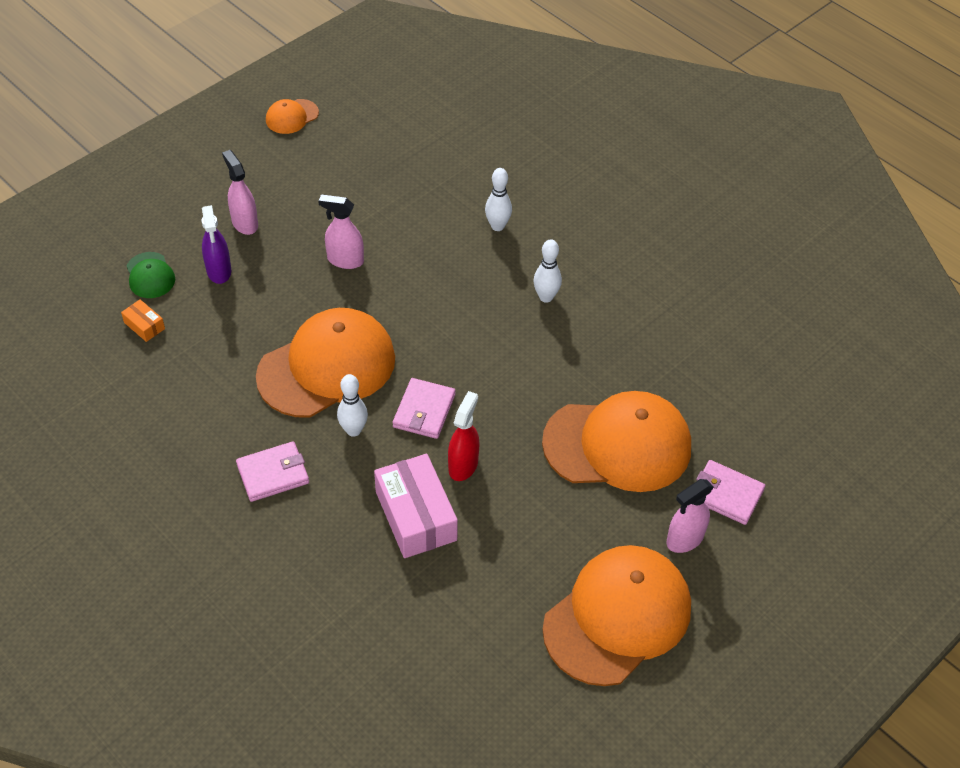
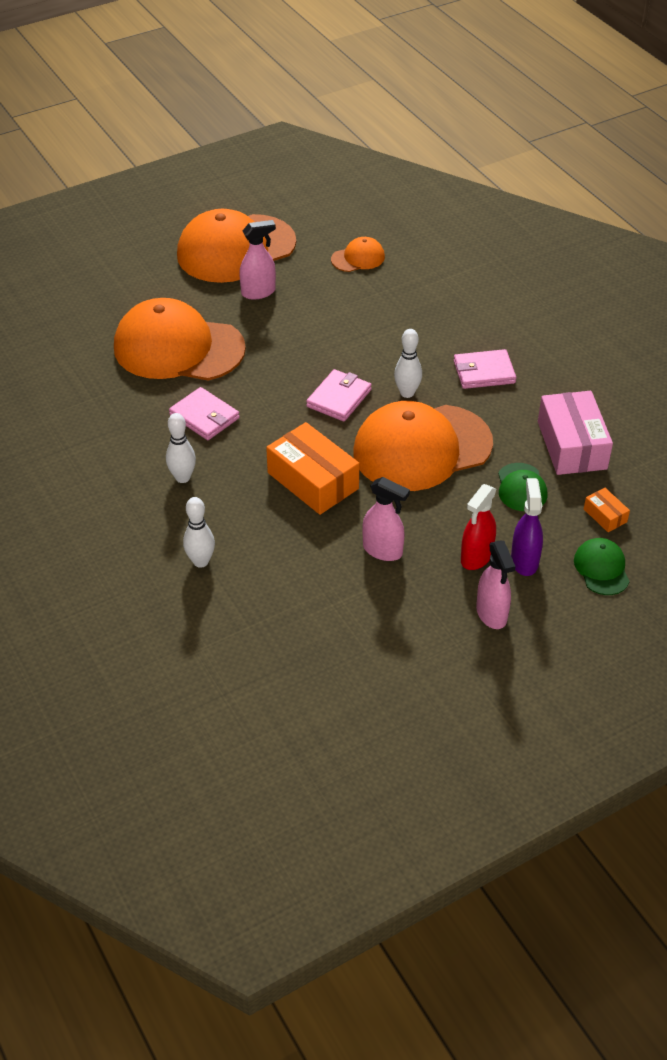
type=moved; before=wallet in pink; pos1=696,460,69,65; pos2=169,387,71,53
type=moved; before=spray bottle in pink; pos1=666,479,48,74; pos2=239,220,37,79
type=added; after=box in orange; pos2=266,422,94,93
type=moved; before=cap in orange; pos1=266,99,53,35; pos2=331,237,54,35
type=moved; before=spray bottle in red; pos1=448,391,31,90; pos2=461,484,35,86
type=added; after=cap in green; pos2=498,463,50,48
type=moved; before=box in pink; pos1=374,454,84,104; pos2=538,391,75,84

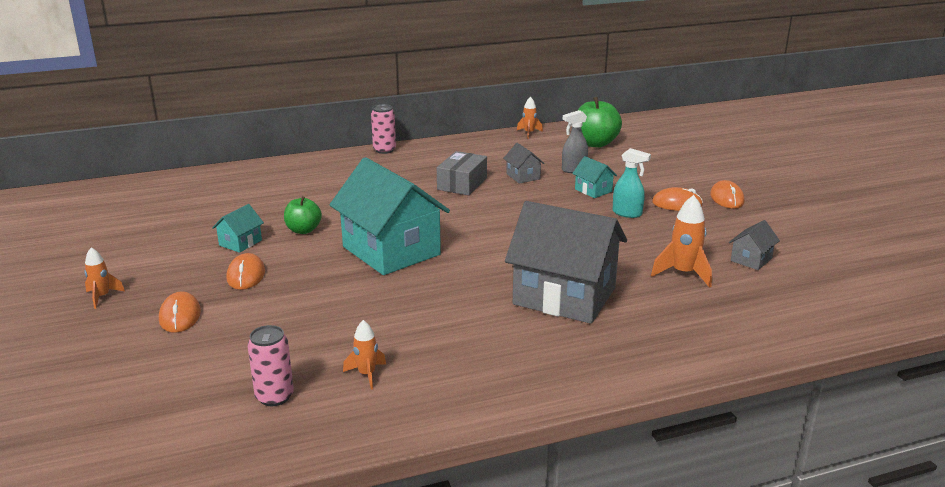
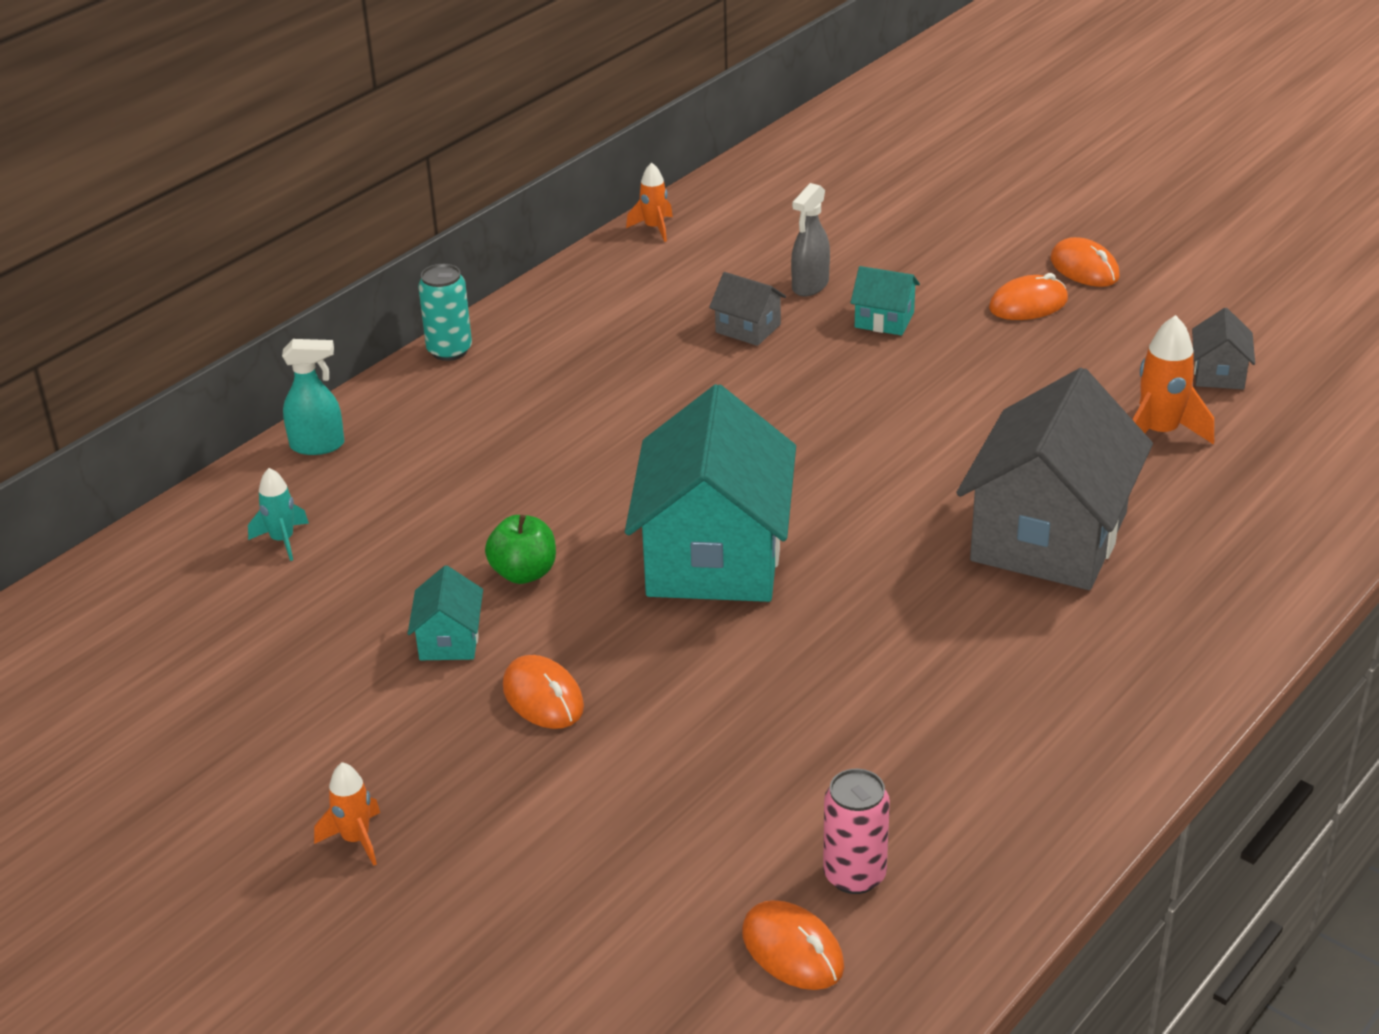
type=added; after=rocket in turquoise; pos2=248,468,61,93
type=moved; before=spray bottle in turquoise; pos1=613,148,38,70; pos2=282,339,62,116
type=recoloured; before=can in pink; after=can in turquoise; pos1=371,104,25,50; pos2=418,264,54,97
type=turned; before=house in turquoise; pos1=329,157,121,118; pos2=625,384,171,218; turn=75
type=moved; before=mouse in orange; pos1=159,291,42,42; pos2=742,900,102,90
type=turned; before=house in grey; pos1=505,201,122,123; pos2=956,368,197,222; turn=-60
type=removed; before=rocket in orange; pos1=343,320,43,70
type=removed; before=box in grey; pos1=437,151,50,44
type=removed; before=apple in green; pos1=577,97,45,51

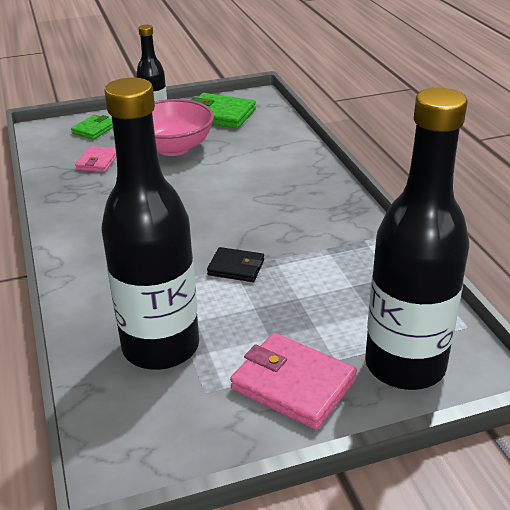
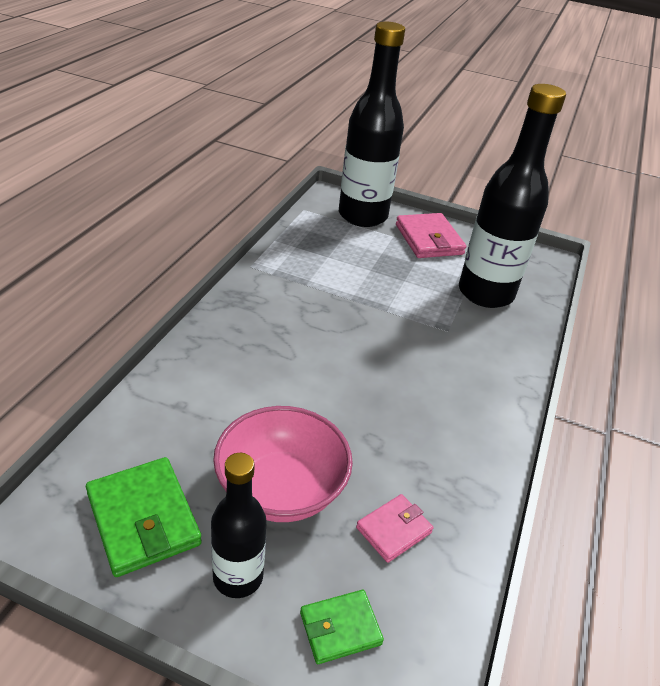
type=removed; before=wallet in black; pos1=207,247,57,35

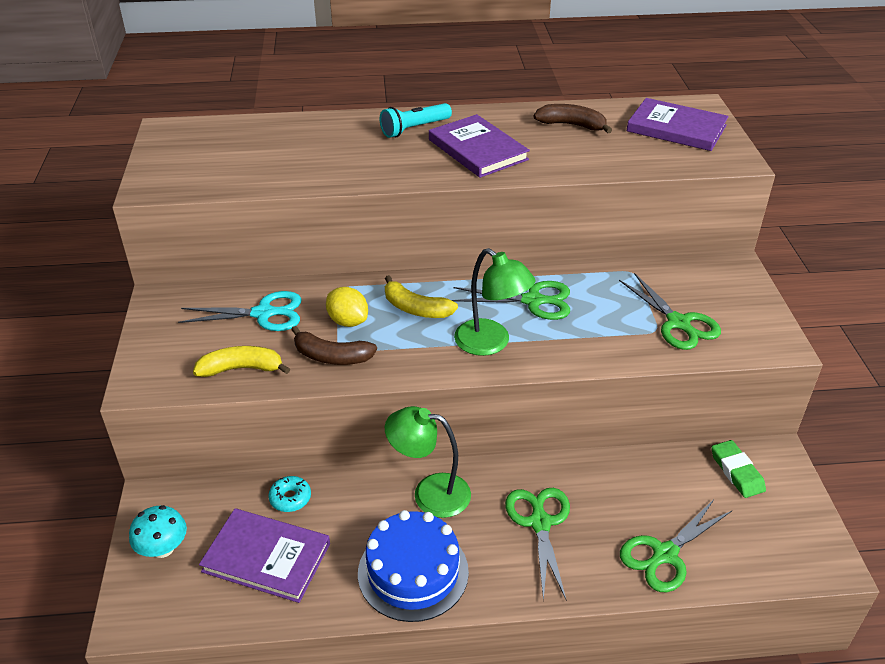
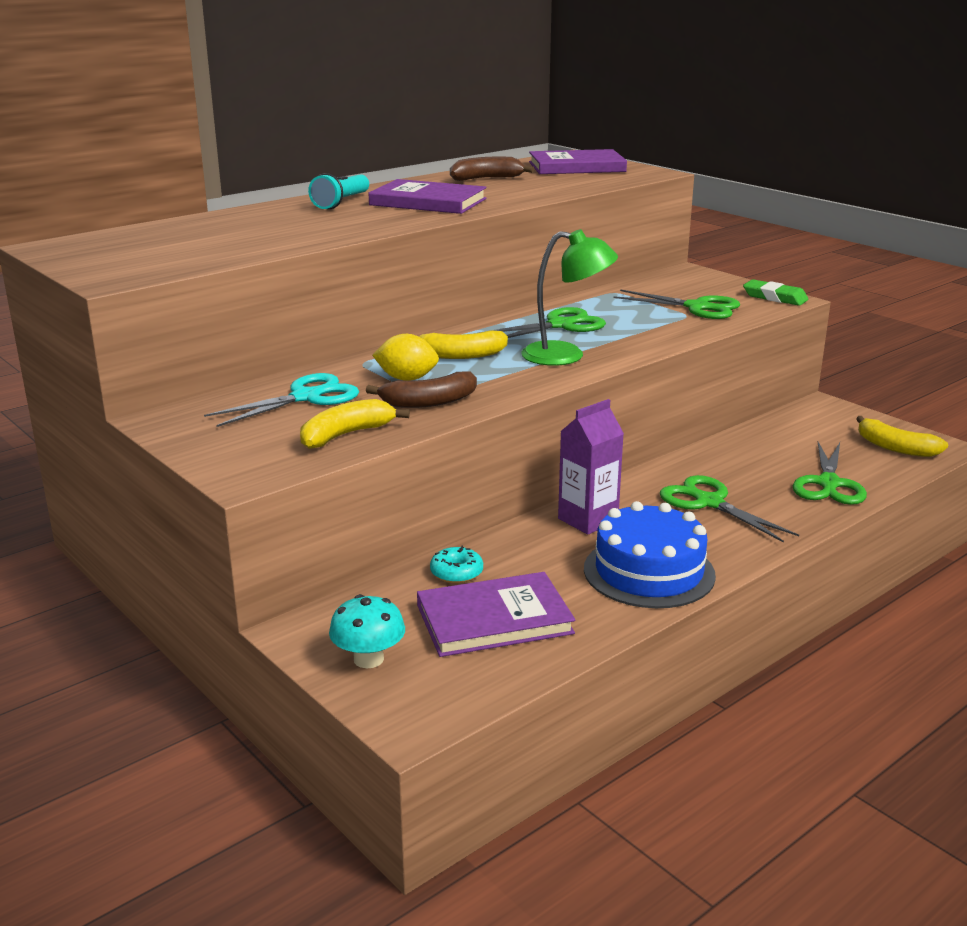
type=replaced; before=lamp in green; after=carton in purple; pos1=385,406,86,112; pos2=558,399,66,136
type=moved; before=eraser in green; pos1=711,440,55,58; pos2=743,279,65,27
type=added; after=banana in yellow; pos2=856,416,92,41

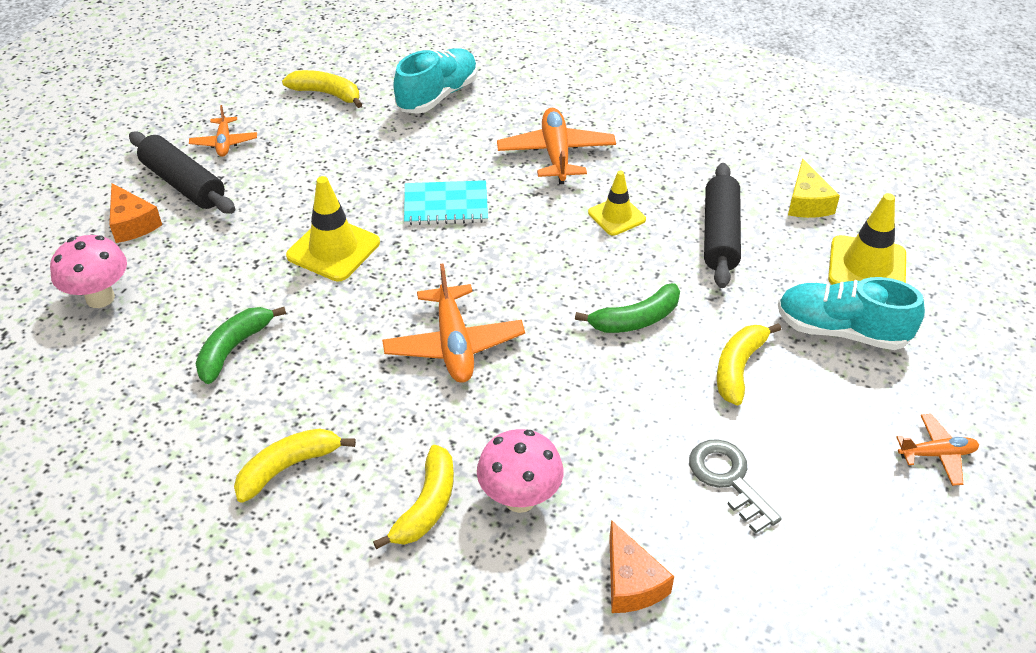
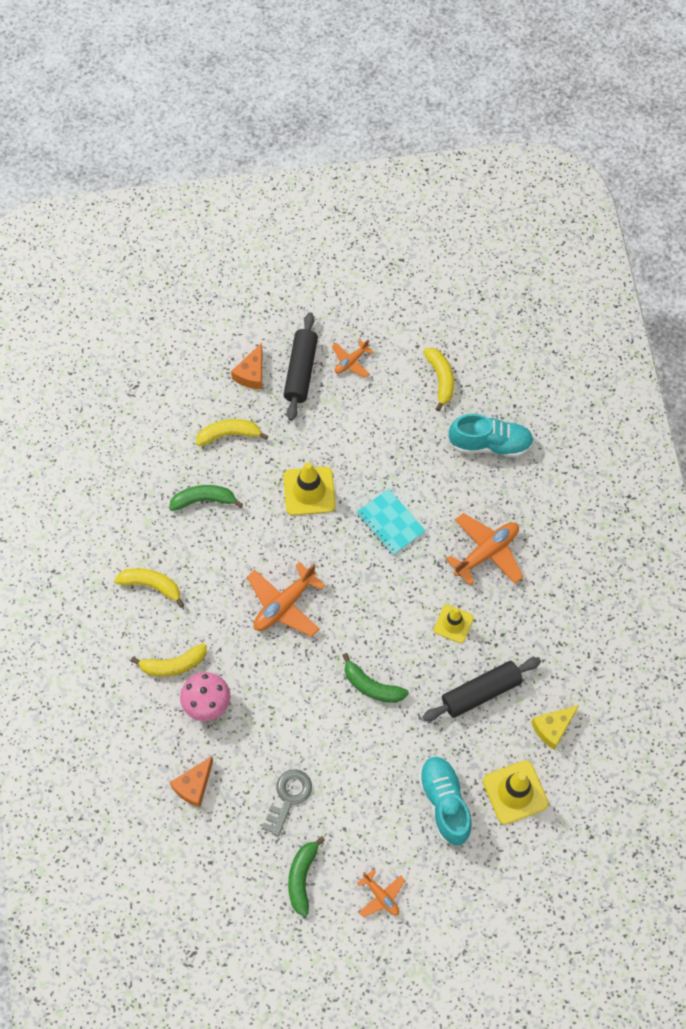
type=moved; before=banana in yellow; pos1=717,323,64,83; pos2=196,419,72,27
type=added; after=banana in green; pos2=288,836,37,81
type=removed; before=mushroom in pink; pos1=50,235,77,73

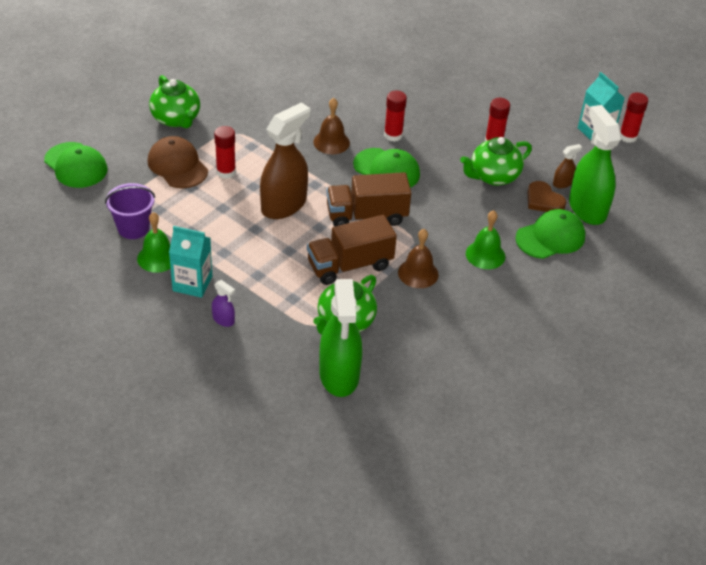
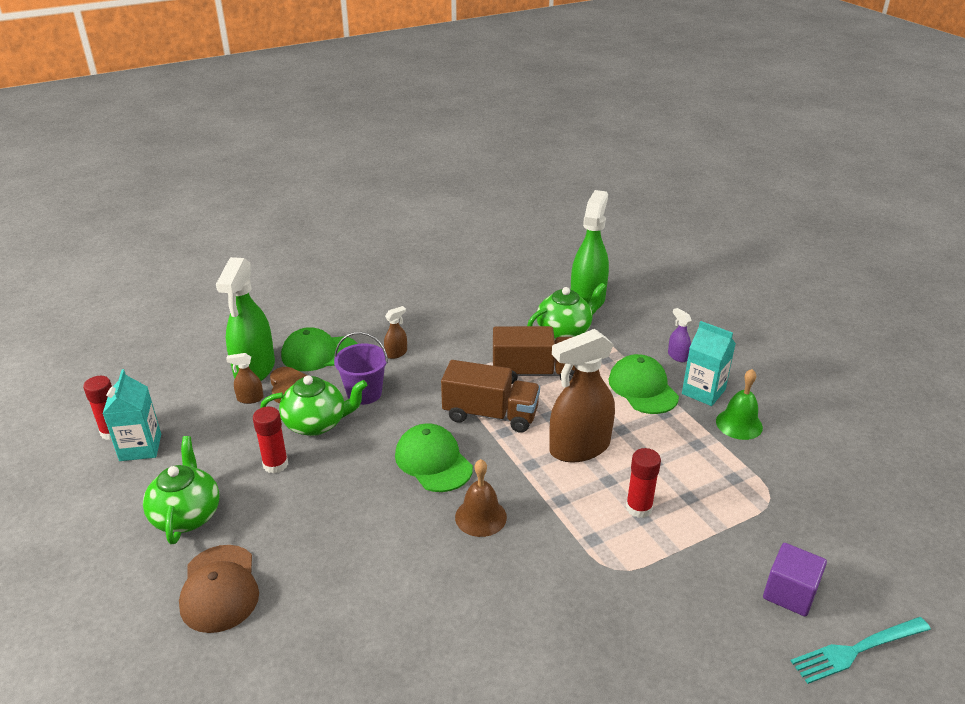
type=moved; before=teapot in green; pos1=149,75,51,53; pos2=143,436,76,108
type=moved; before=cap in brown; pos1=147,136,61,52; pos2=179,545,80,88
type=moved; before=bucket in purple; pos1=105,183,50,56; pos2=334,332,54,73
type=replaced; before=bell in green; after=spray bottle in brown; pos1=466,210,39,59; pos2=384,306,23,53
type=moved; before=cap in green; pos1=44,142,64,46; pos2=608,354,71,60
type=added; after=cube in purple; pos2=763,543,64,73
type=added; after=fork in turquoise; pos2=791,617,140,67
type=removed; before=glue stick in red; pos1=384,90,23,52
type=removed; before=bell in brown; pos1=398,229,41,59

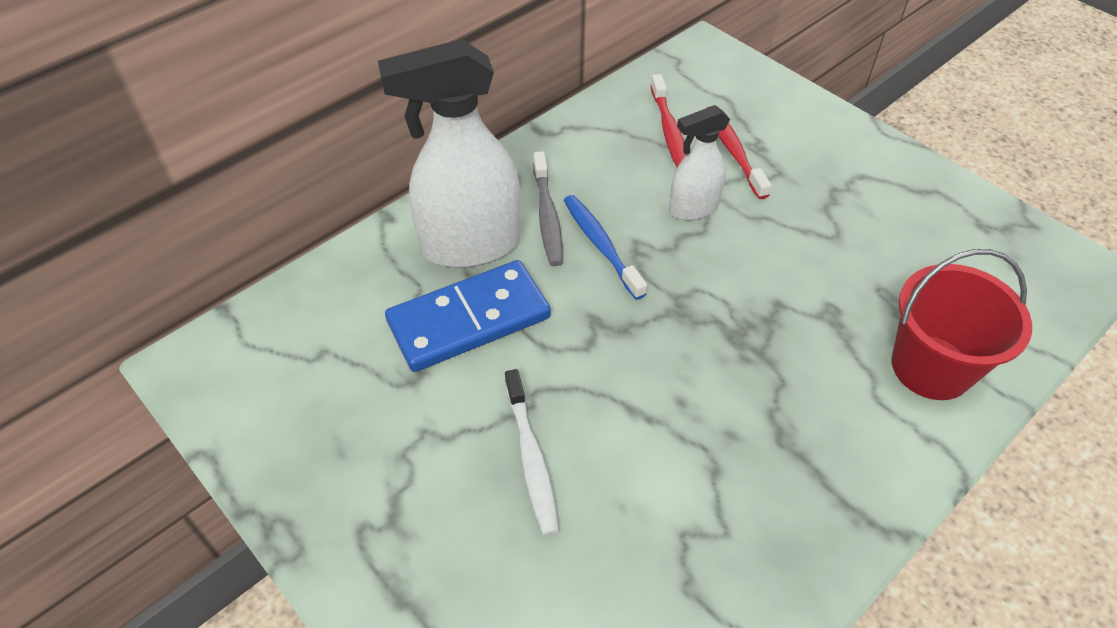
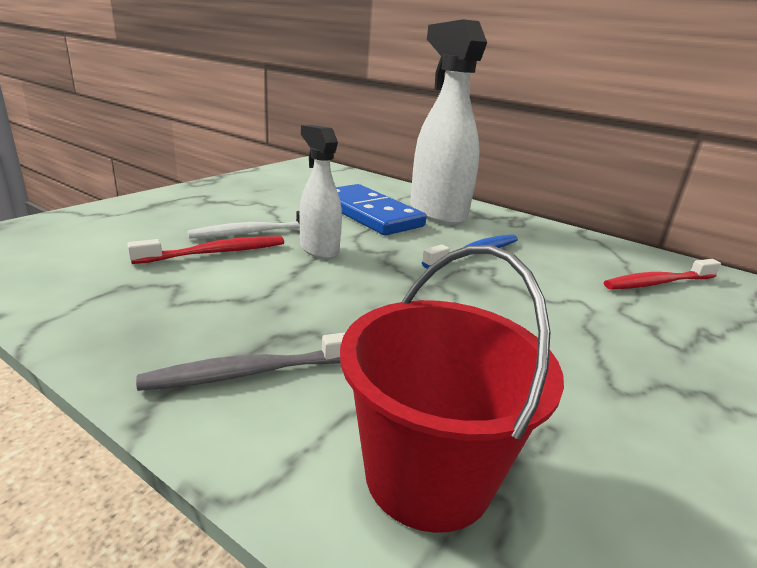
type=moved; before=toothbrush in red; pos1=707,106,65,93; pos2=127,236,157,28
type=moved; before=toothbrush in grey; pos1=533,151,30,115; pos2=136,332,210,59
type=moved; before=spray bottle in white; pos1=669,105,61,116; pos2=299,125,43,134

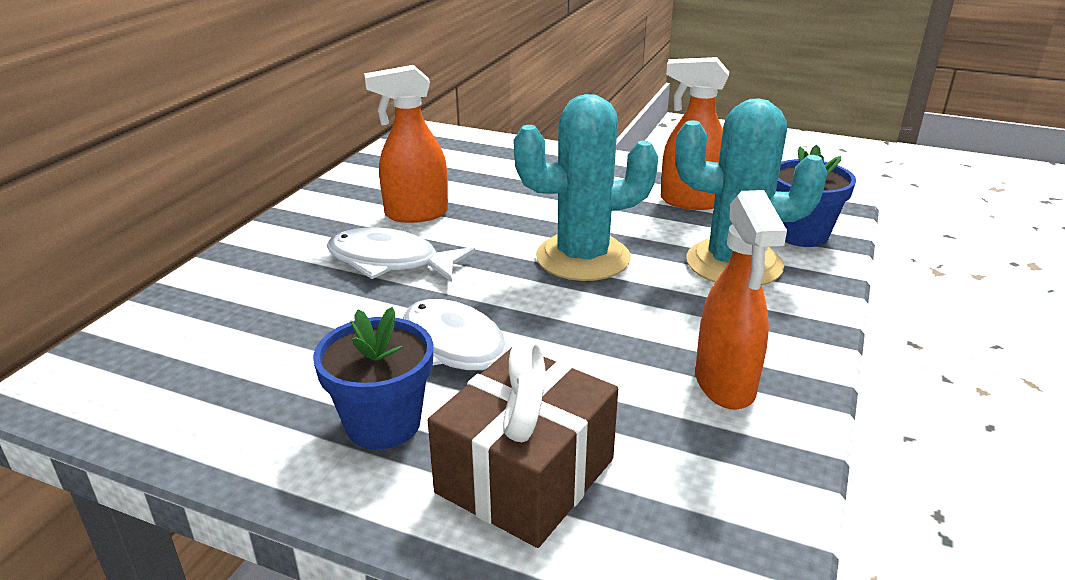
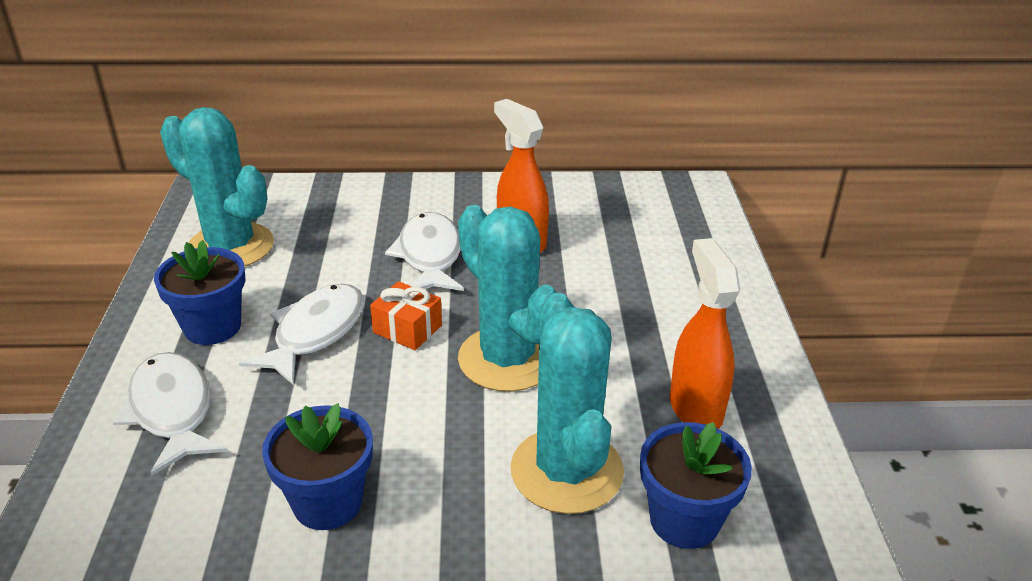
type=replaced; before=gift in brown; after=fish in white; pos1=428,339,190,209; pos2=113,352,114,124
type=added; after=cactus in turquoise; pos2=160,107,114,160
type=replaced; before=spray bottle in orange; after=flower pot in blue; pos1=695,190,92,220; pos2=262,403,111,127
type=added; after=gift in orange; pos2=370,281,72,69

